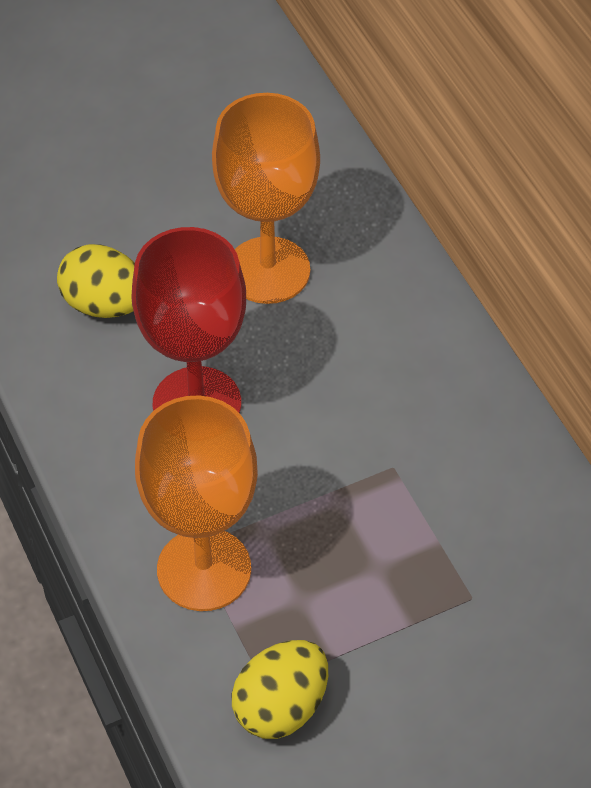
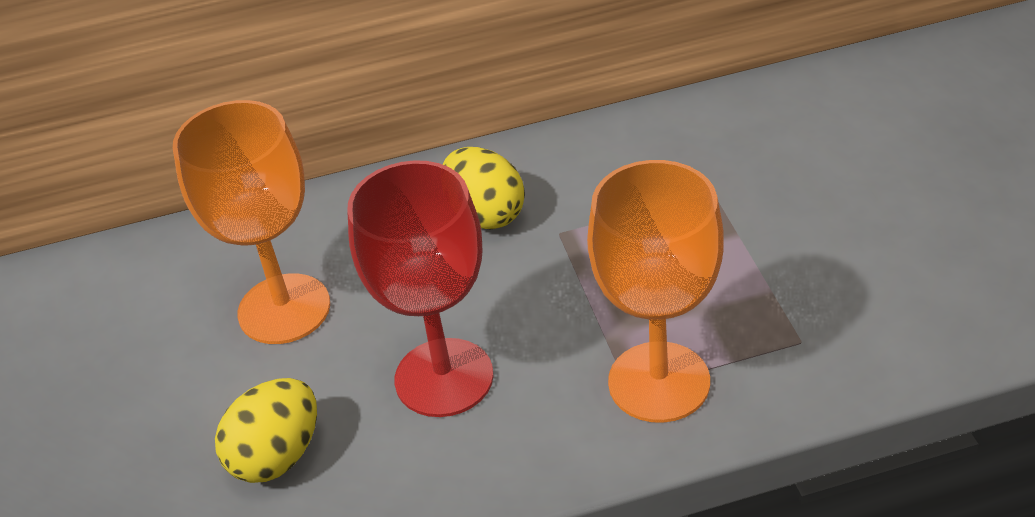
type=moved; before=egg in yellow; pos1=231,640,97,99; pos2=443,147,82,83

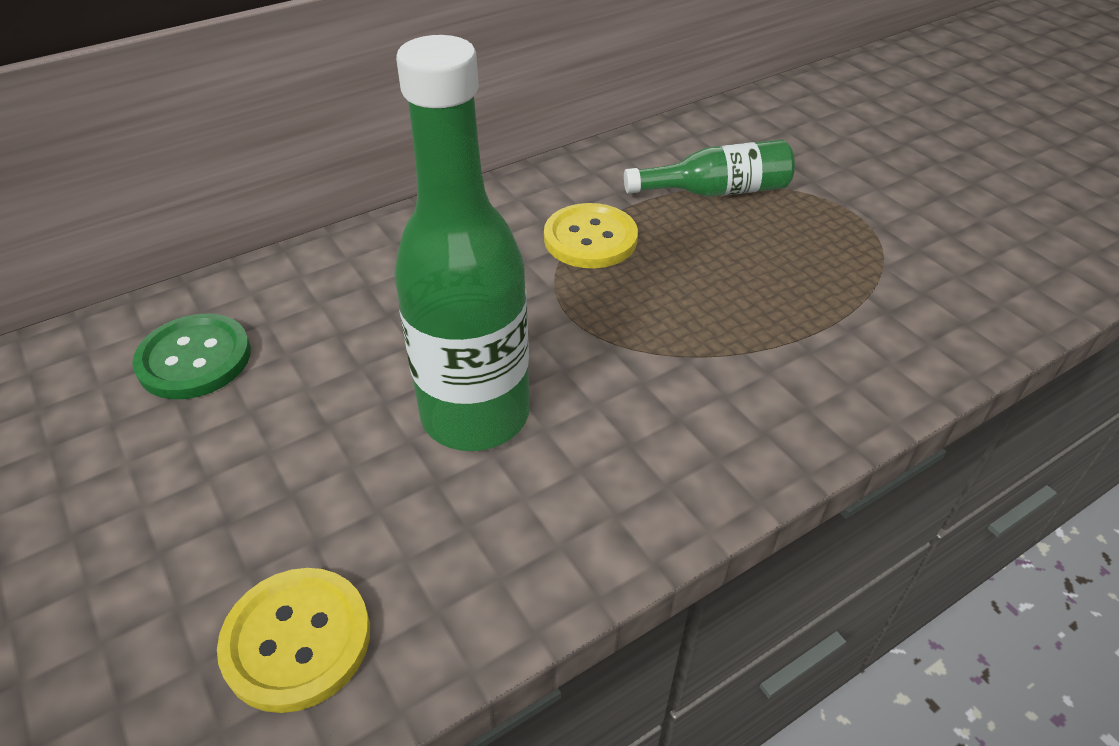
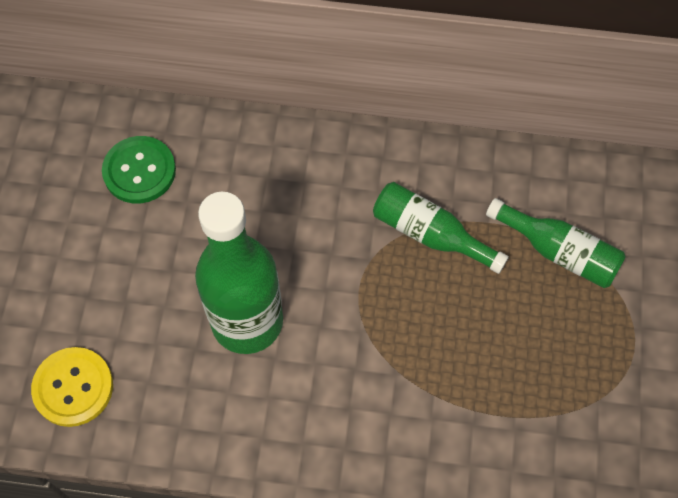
type=replaced; before=button in yellow; after=bottle in green; pos1=544,203,94,65; pos2=373,182,136,92

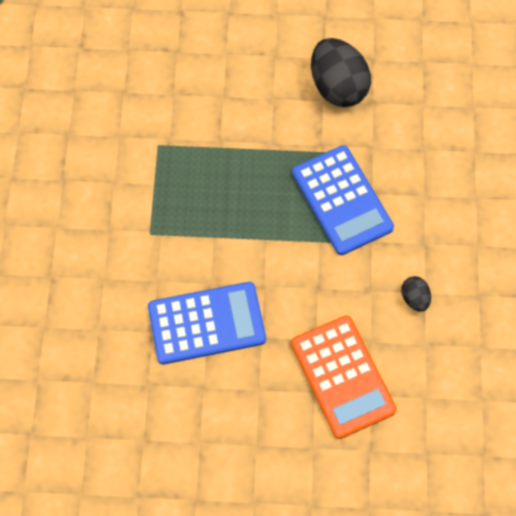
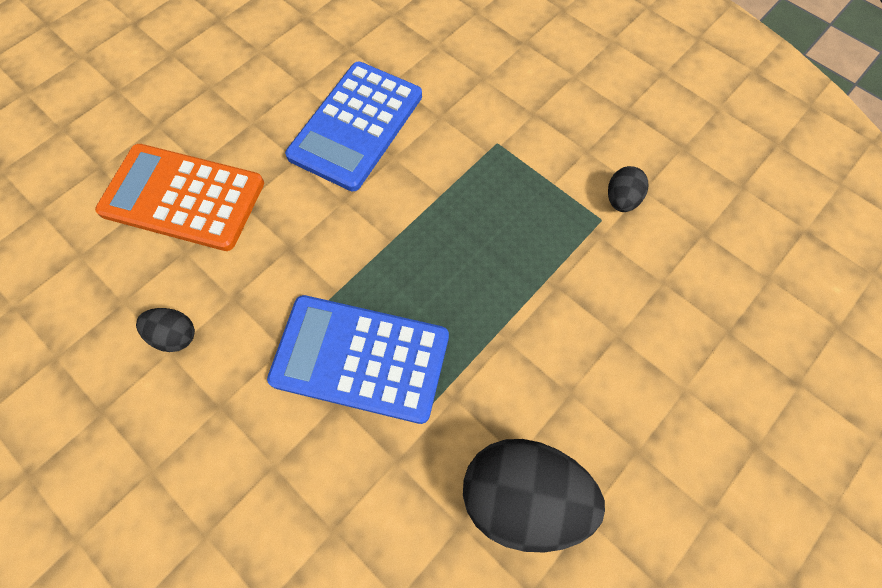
type=added; after=egg in black; pos2=608,166,41,46

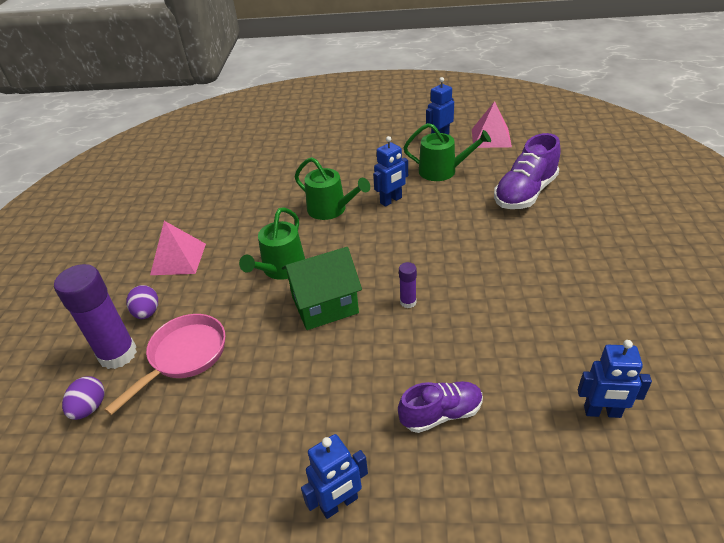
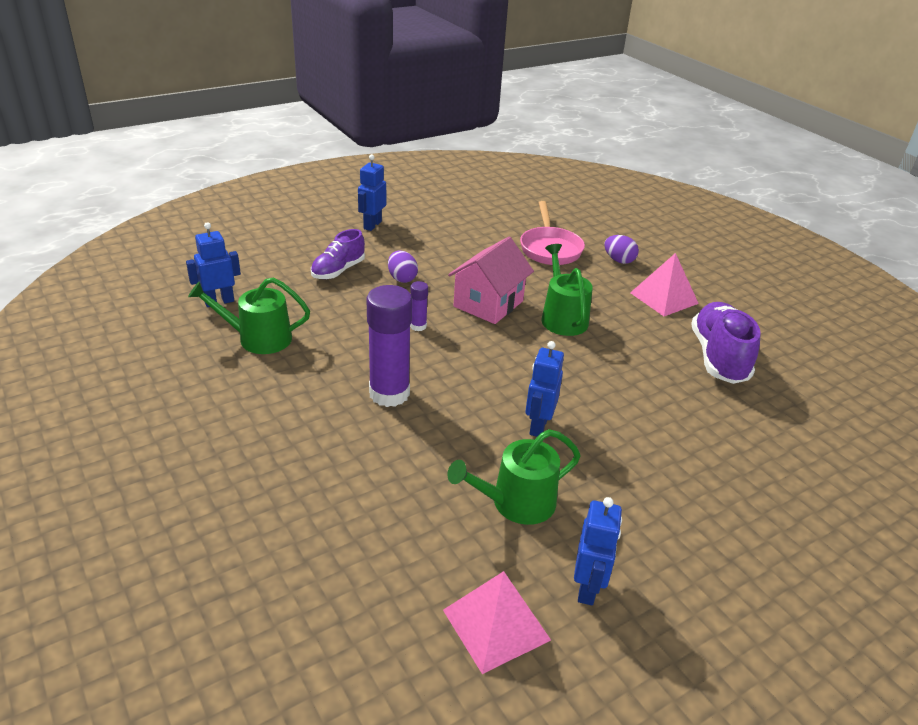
type=moved; before=watering can in green; pos1=295,157,75,63; pos2=188,277,122,77
type=moved; before=glue stick in purple; pos1=54,264,83,105; pos2=367,285,45,122
type=moved; before=egg in purple; pos1=62,376,42,44; pos2=388,251,30,32
type=recoloured; before=house in green; after=house in pink; pos1=282,247,80,83; pos2=448,237,86,87
type=moved; before=shoe in purple; pos1=494,133,67,76; pos2=691,302,70,82

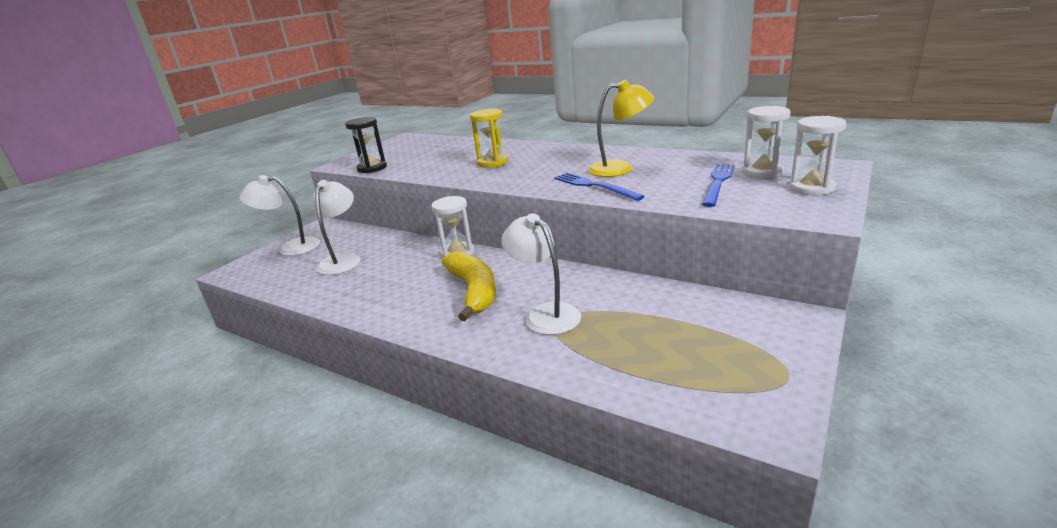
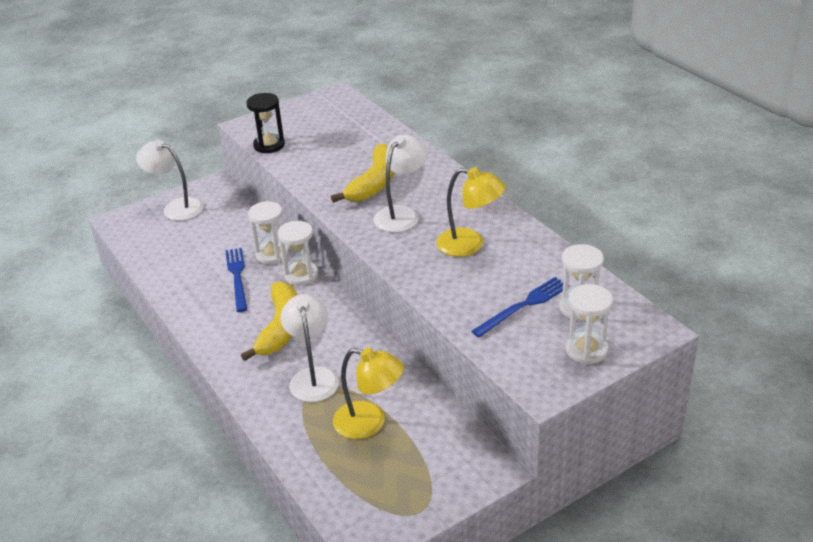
type=moved; before=fork in blue; pos1=554,173,91,28; pos2=225,248,23,64
type=added; after=hourglass in white; pos2=248,201,41,63
type=replaced; before=hourglass in yellow; after=banana in yellow; pos1=470,109,38,59; pos2=331,143,63,60
type=added; after=lamp in yellow; pos2=333,347,71,92
type=moved; before=lamp in white; pos1=313,180,48,95; pos2=374,135,53,97

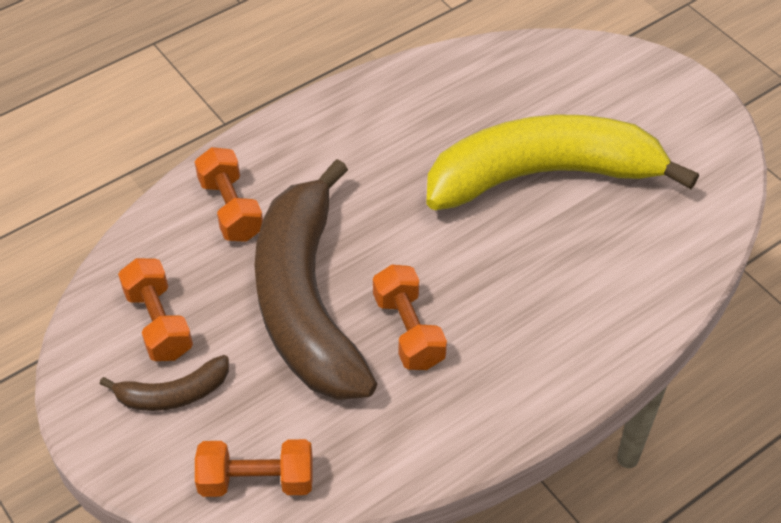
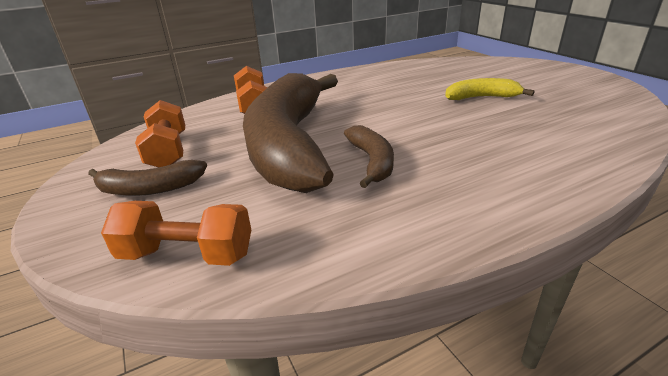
type=replaced; before=dumbbell in orange; after=banana in brown; pos1=373,265,74,105; pos2=344,125,50,63
type=resized; before=banana in yellow; pos1=426,114,273,96; pos2=445,78,90,22; scale=0.43

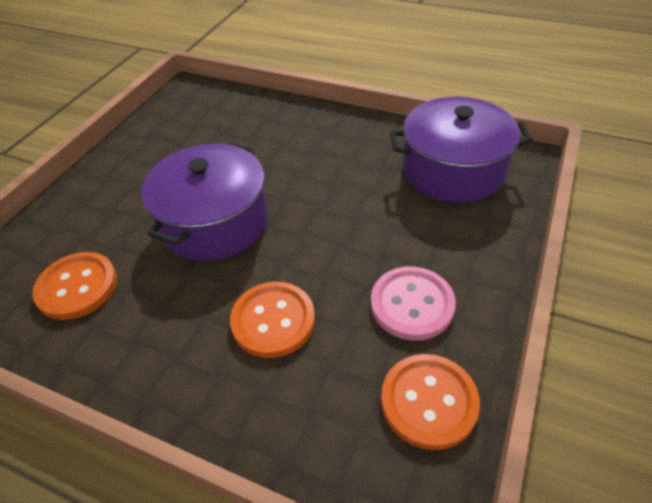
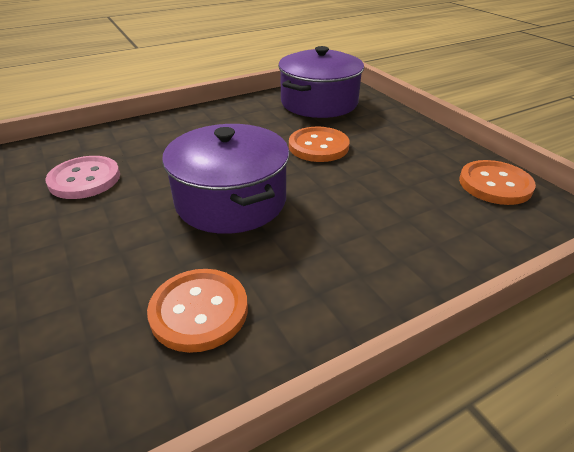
type=moved; before=button in pink; pos1=371,267,85,73; pos2=45,156,75,43
type=moved; before=button in orange; pos1=230,282,85,76; pos2=289,126,61,36

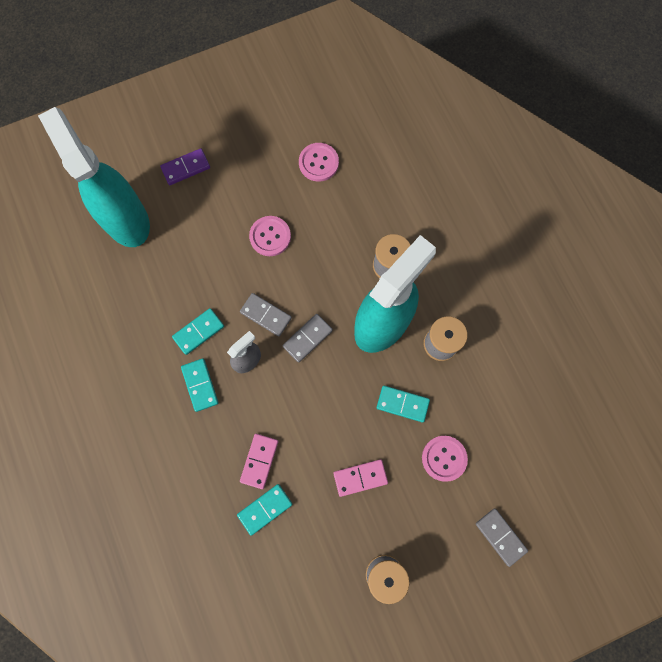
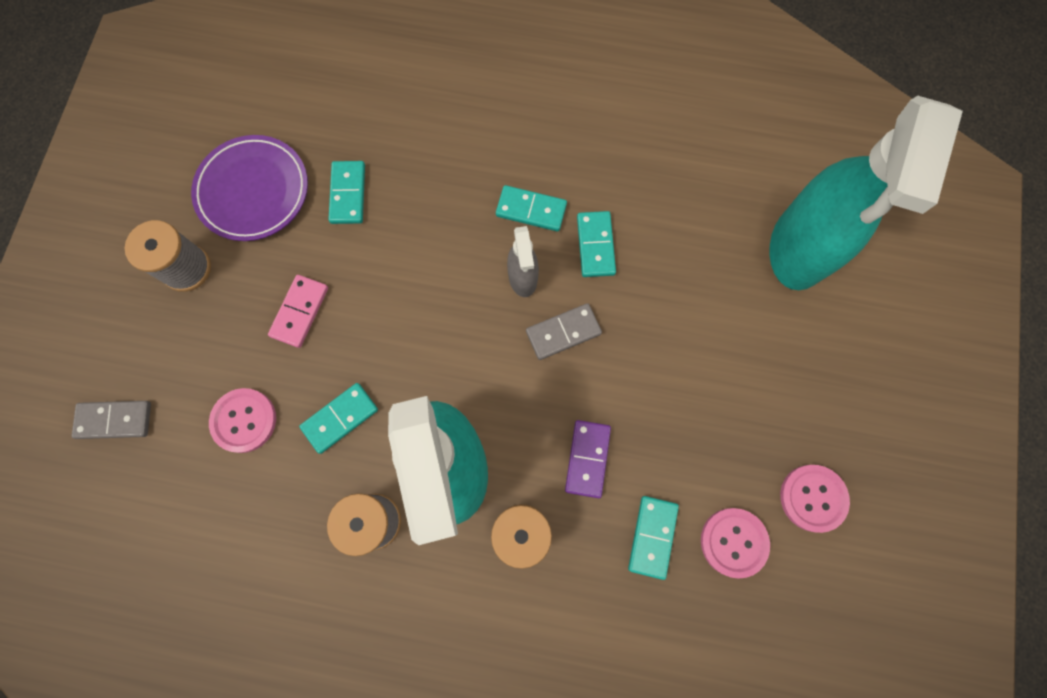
type=added; after=plate in purple; pos2=191,135,117,106
type=moved; before=domino in purple; pos1=160,148,50,37; pos2=565,420,46,78
type=added; after=domino in turquoise; pos2=628,496,51,84
type=turned; before=spray bottle in turquoise; pos1=38,107,112,140; pos2=770,96,193,194; turn=105
type=moved; before=button in pink; pos1=249,216,42,40; pos2=780,465,70,68
type=removed; before=domino in pink; pos1=240,434,38,55
type=removed; before=domino in grey; pos1=283,314,50,49

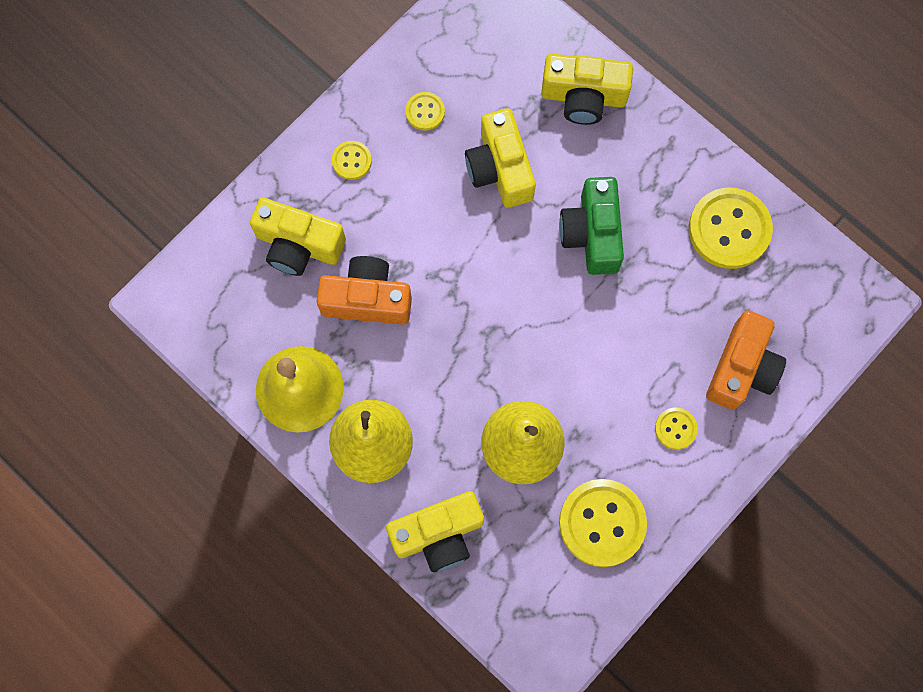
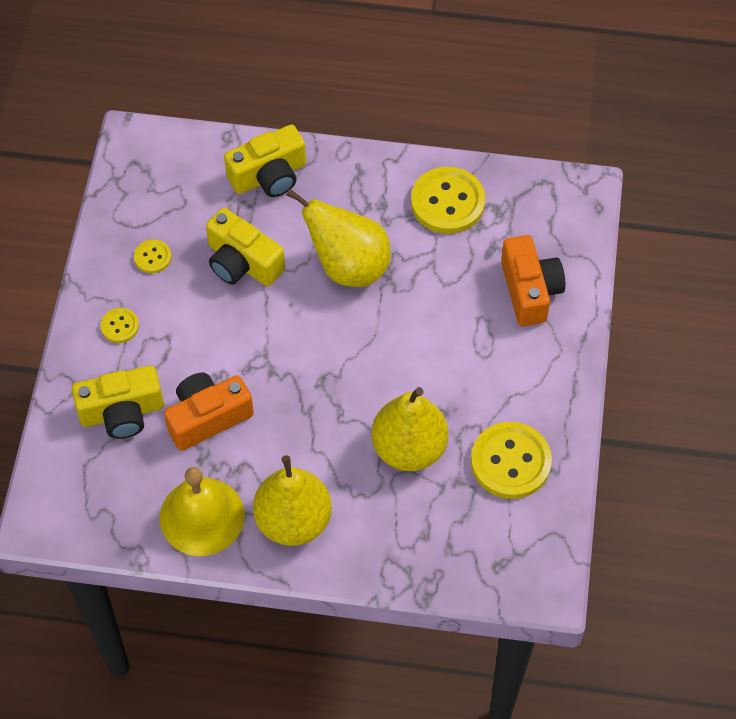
type=replaced; before=camera in green; after=pear in yellow; pos1=559,177,65,98; pos2=286,189,105,98
type=removed; before=camera in yellow; pos1=386,491,98,81
type=removed; before=button in yellow; pos1=655,408,43,42

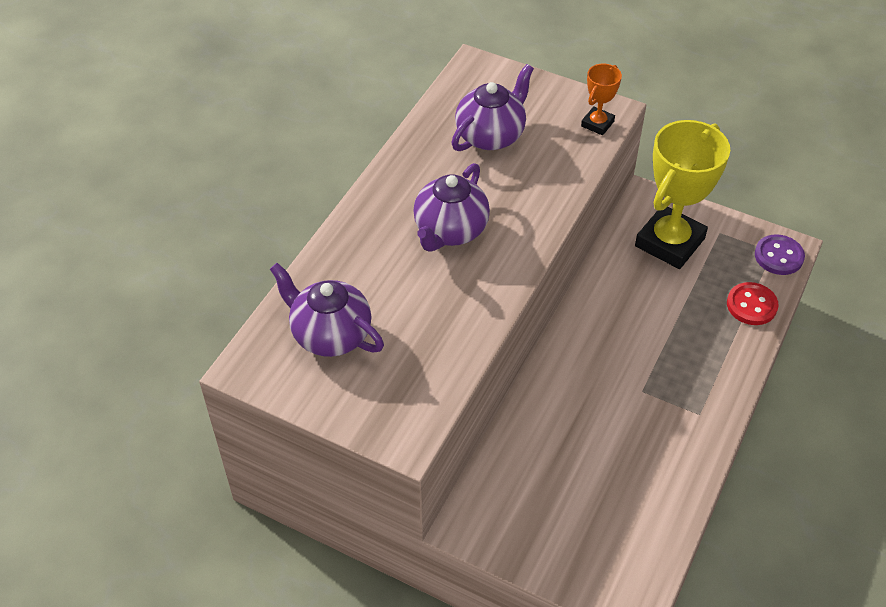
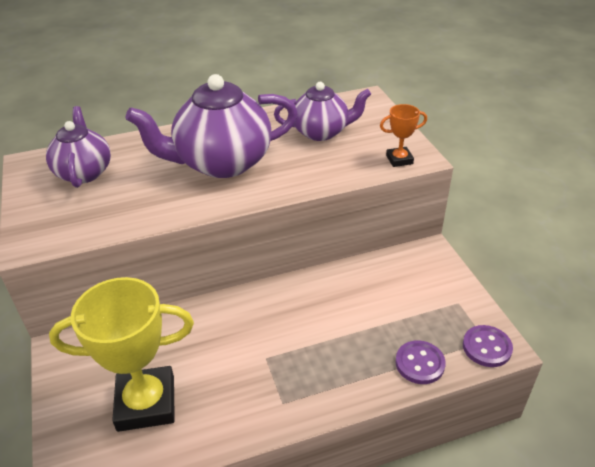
type=moved; before=trophy in yellow; pos1=635,120,95,149; pos2=49,277,145,155
type=resized; before=teapot in purple; pos1=413,163,77,89; pos2=125,74,173,104; scale=1.62
type=recoloured; before=button in red; after=button in purple; pos1=727,282,52,43; pos2=395,340,51,44

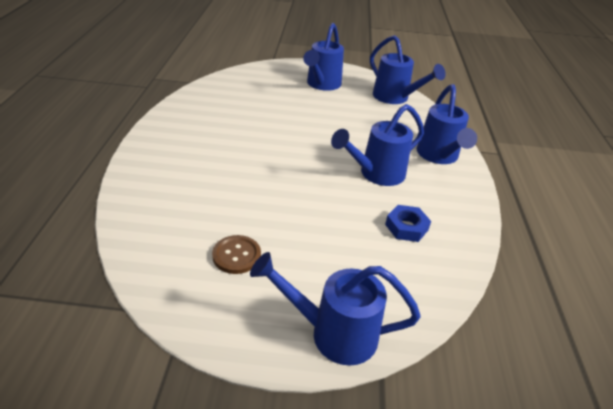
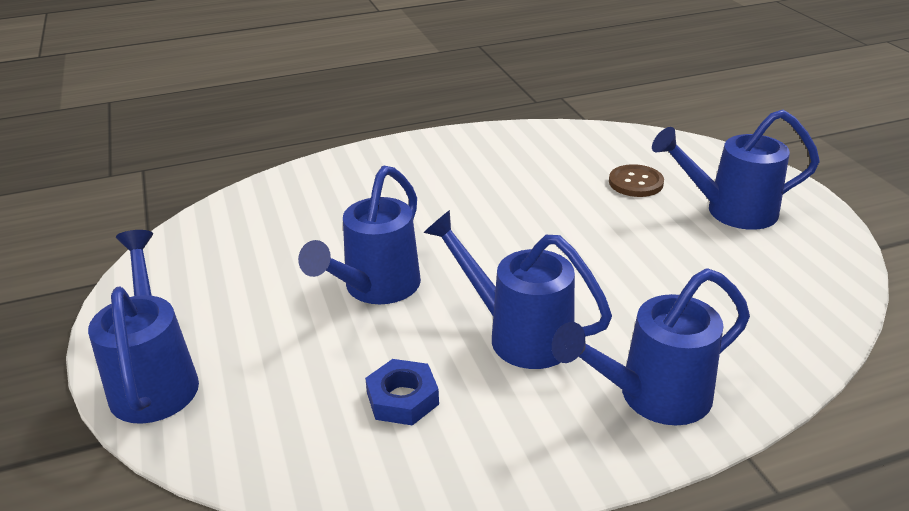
type=moved; before=watering can in blue; pos1=370,35,76,69; pos2=298,165,123,139
type=moved; before=button in brown; pos1=212,235,49,39; pos2=609,164,55,33

